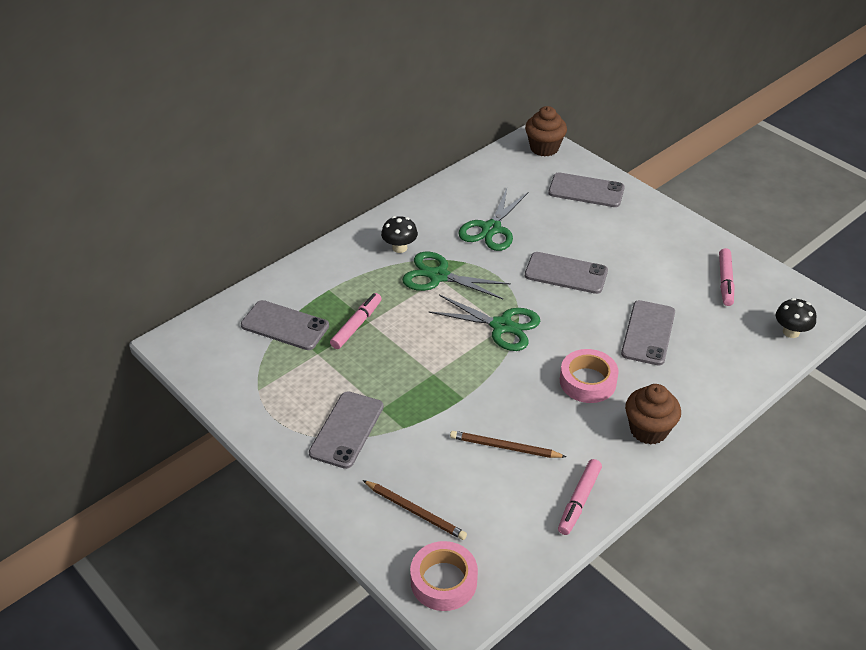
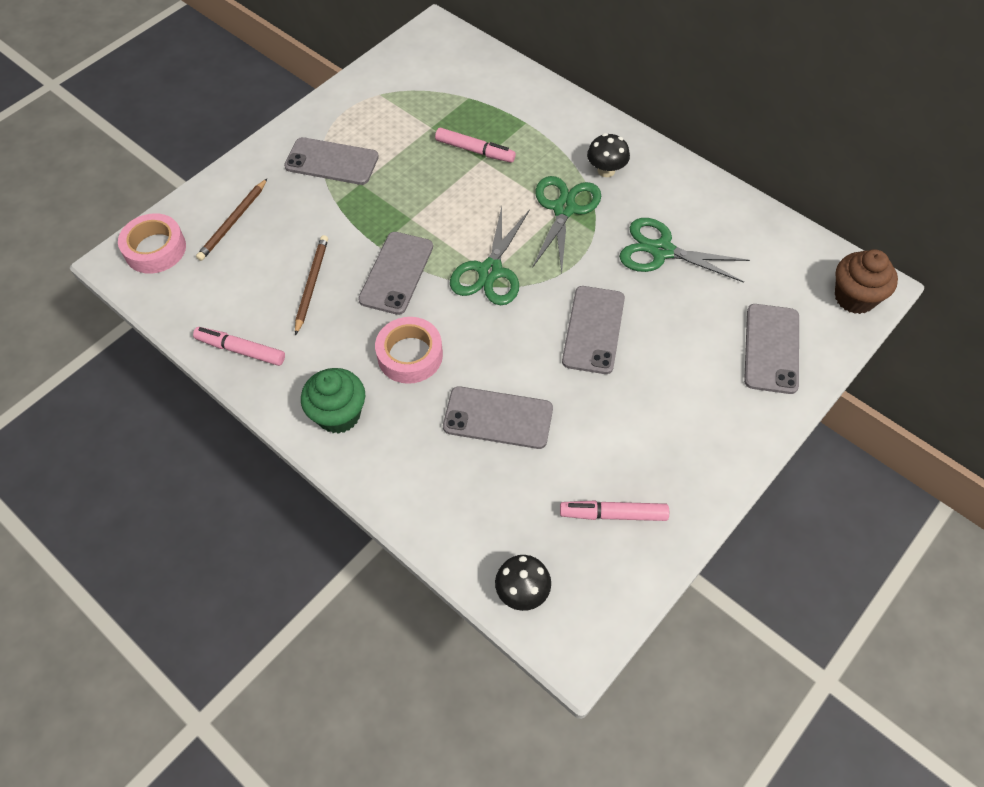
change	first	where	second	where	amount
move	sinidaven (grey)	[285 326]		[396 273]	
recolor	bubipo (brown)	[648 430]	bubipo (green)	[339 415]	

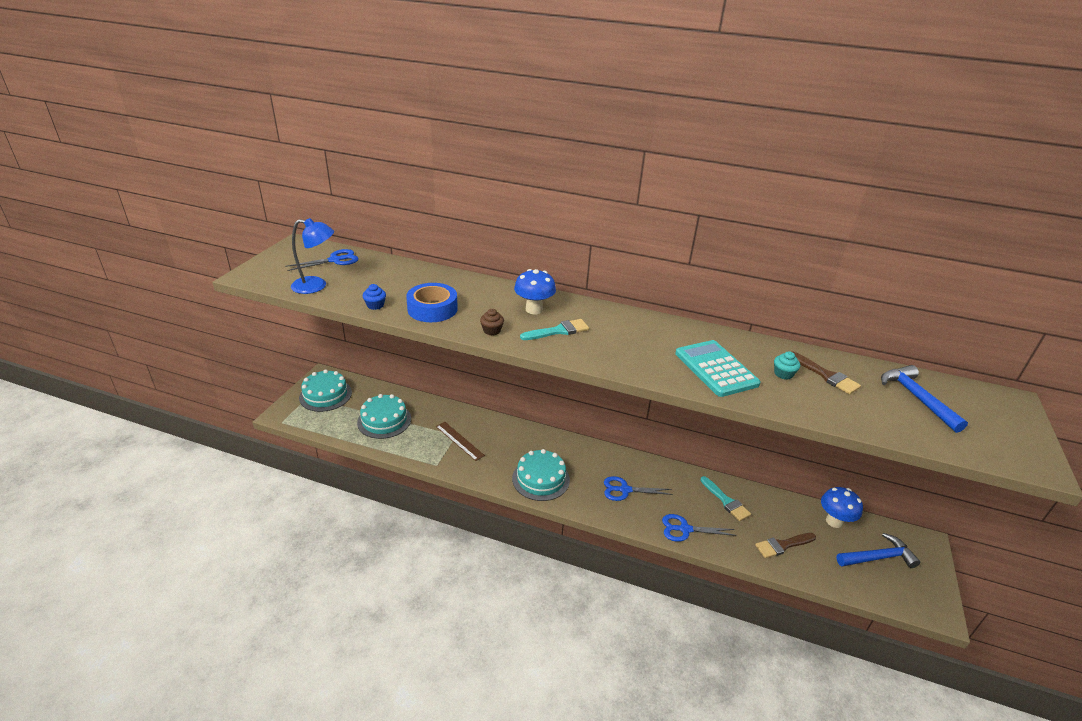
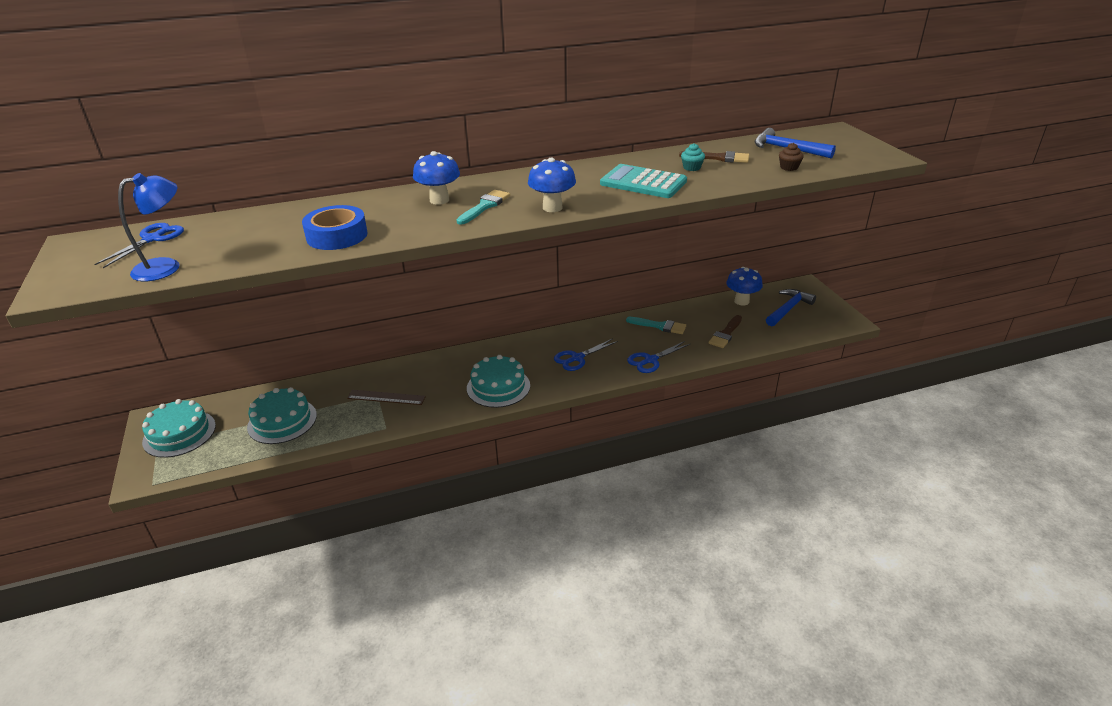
change	first	where	second	where	amount
delete	bubipo (blue)	[375 305]			
move	bubipo (brown)	[492 330]		[789 167]	
insert			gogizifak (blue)	[552 208]	

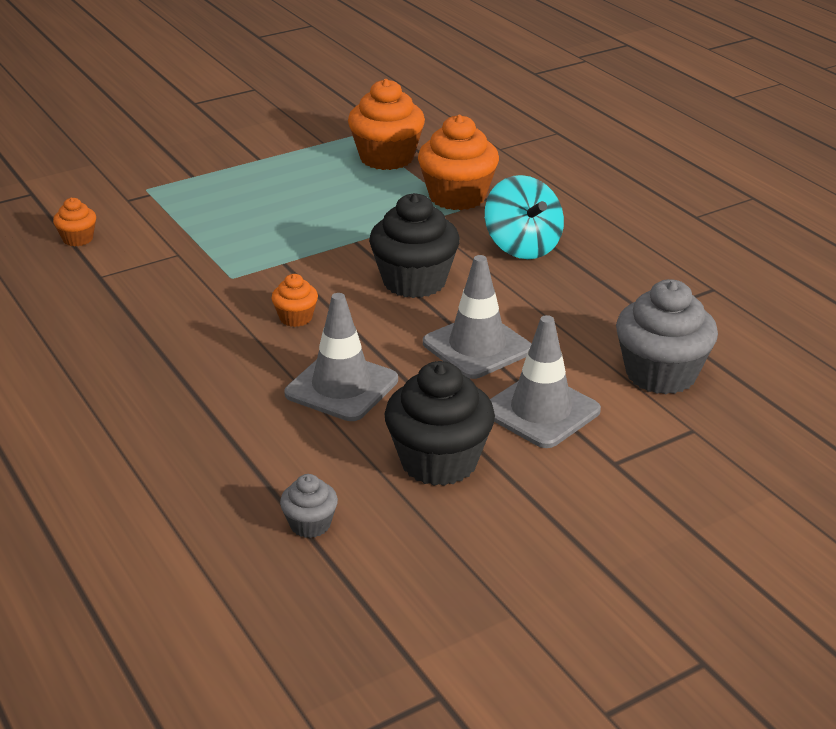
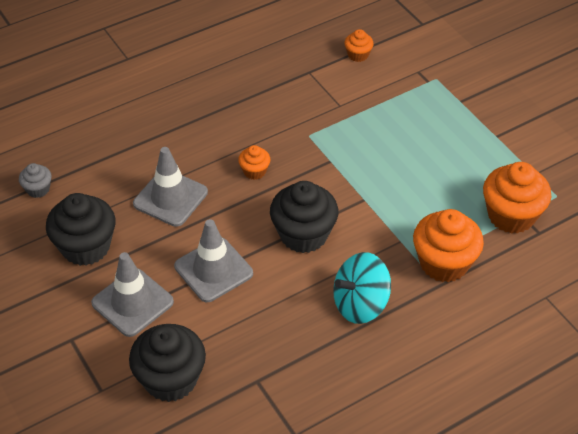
change	first	where	second	where	amount
recolor	bubipo (grey)	[660 374]	bubipo (black)	[170 379]	

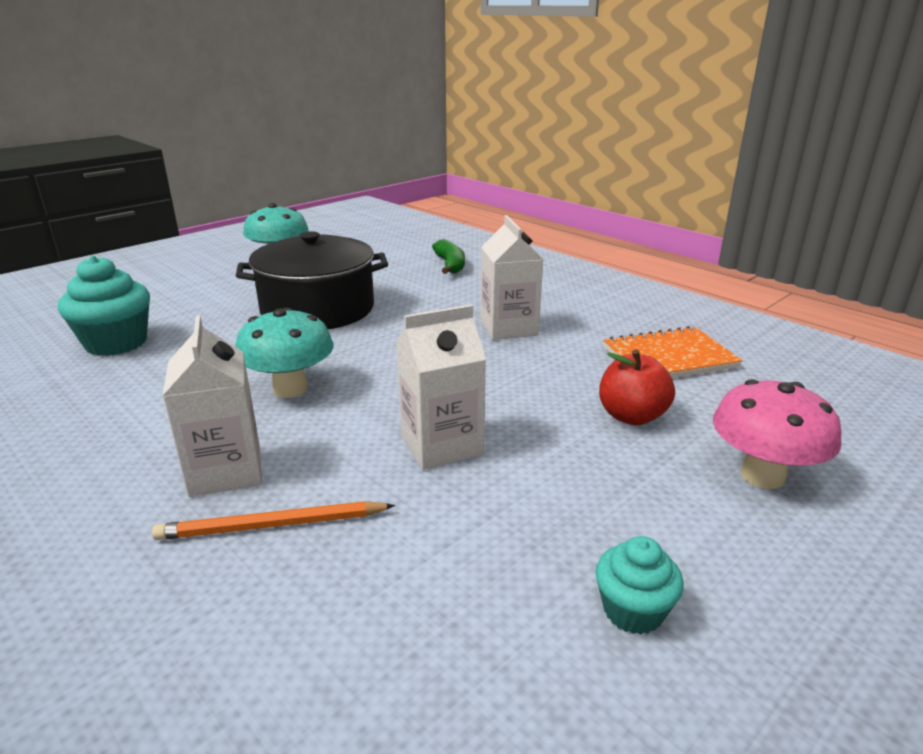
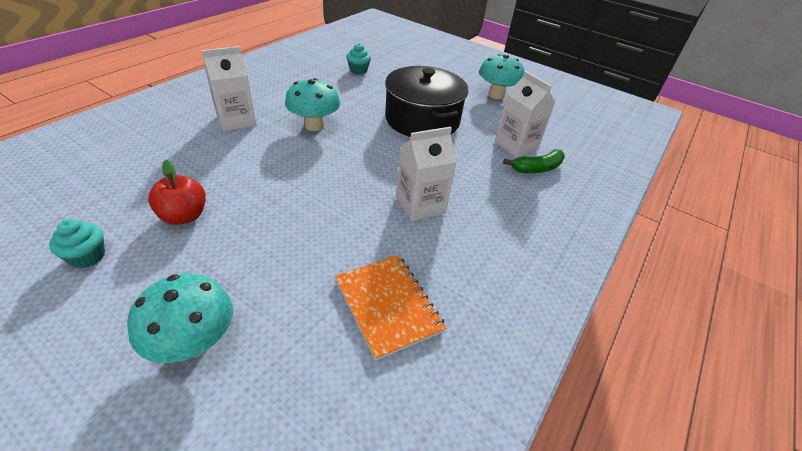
change	first	where	second	where	amount
resize	bubipo (turquoise)	[116 343]		[358 70]	x0.58
move	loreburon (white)	[441 445]		[516 145]	
move	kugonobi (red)	[631 416]		[184 216]	
recolor	gogizifak (pink)	[762 476]	gogizifak (turquoise)	[194 342]	
delete	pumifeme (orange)	[273 525]			

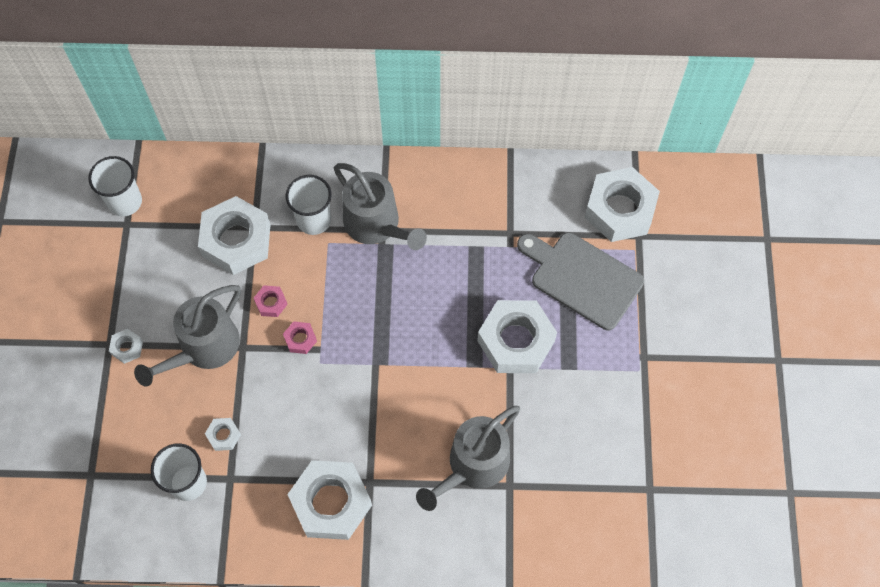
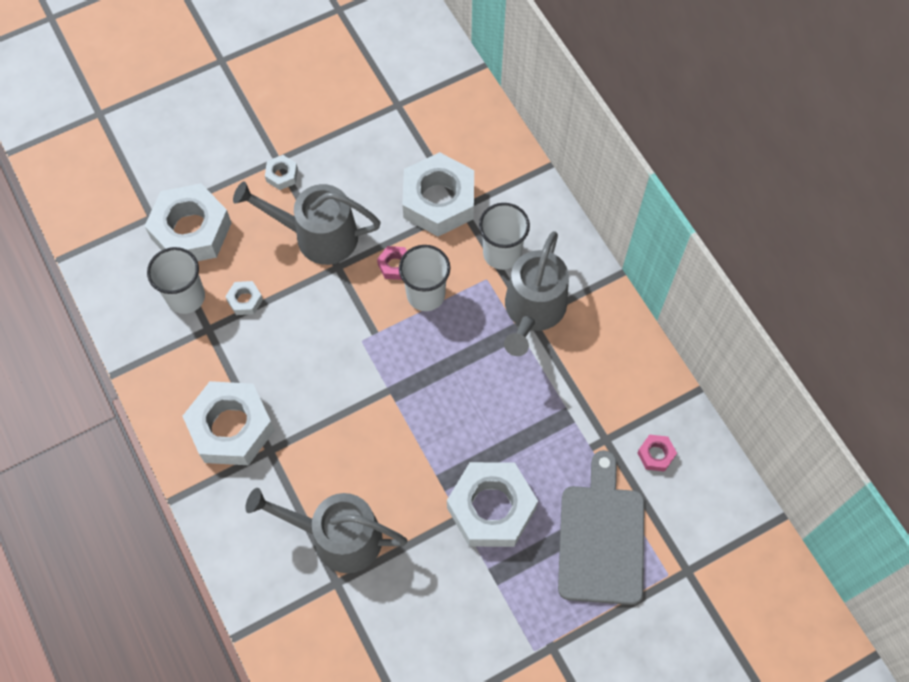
change	first	where	second	where	amount
move	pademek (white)	[125 202]		[426 294]	
move	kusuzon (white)	[620 210]		[191 230]	
move	kusuzon (pink)	[300 339]		[656 454]	

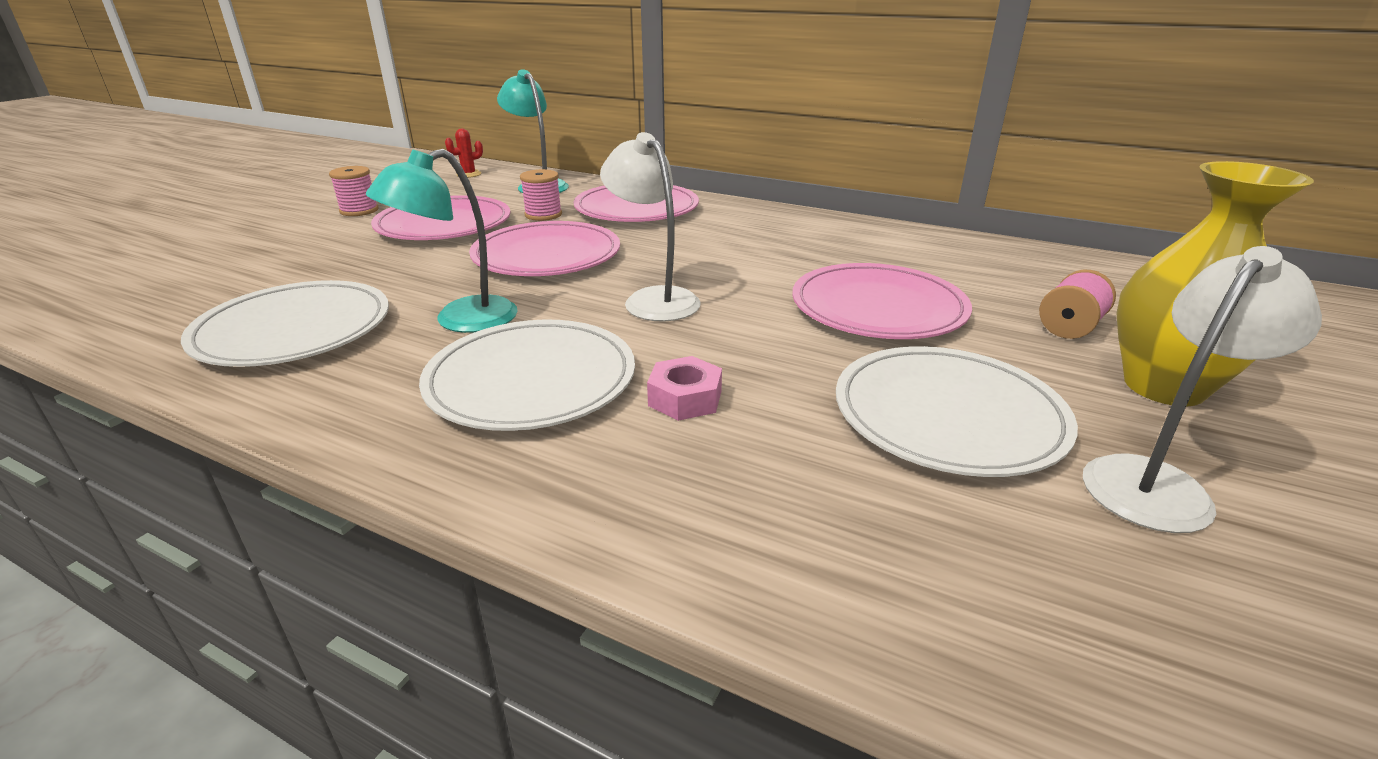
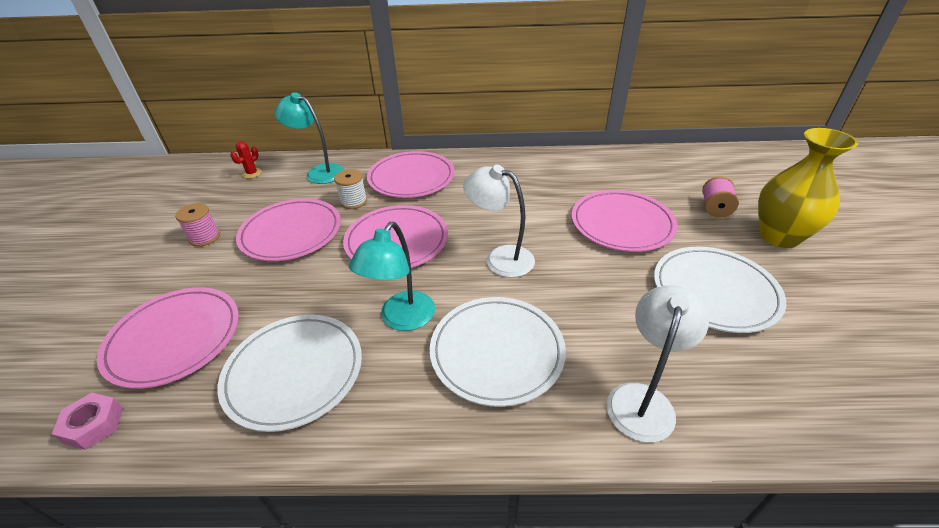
change	first	where	second	where	amount
recolor	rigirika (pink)	[543 215]	rigirika (white)	[354 201]	
move	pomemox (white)	[1157 482]		[643 399]	
move	kusuzon (pink)	[685 398]		[94 425]	
insert			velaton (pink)	[174 338]	

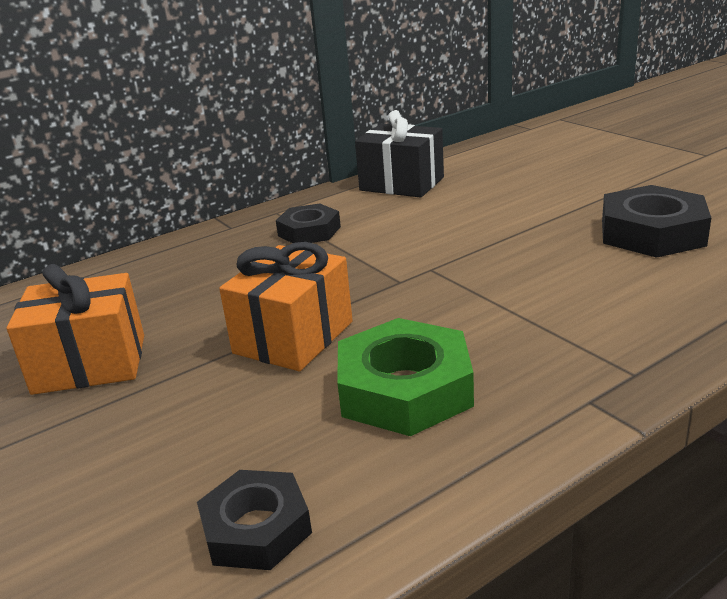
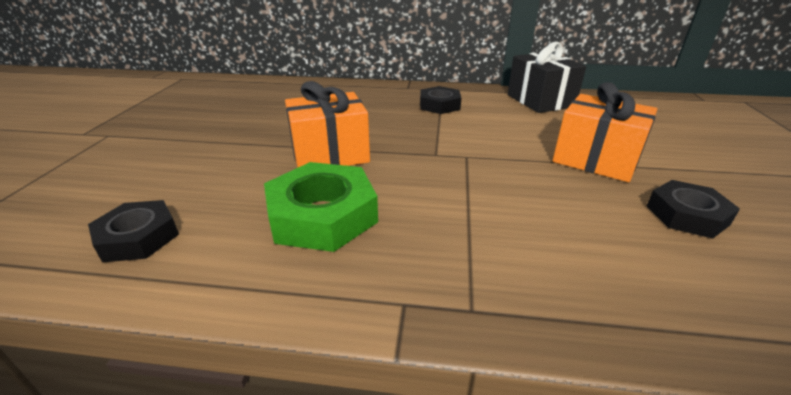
change	first	where	second	where	amount
resize	kusuzon (black)	[652 233]		[686 215]	x0.63
move	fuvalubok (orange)	[90 364]		[595 160]	

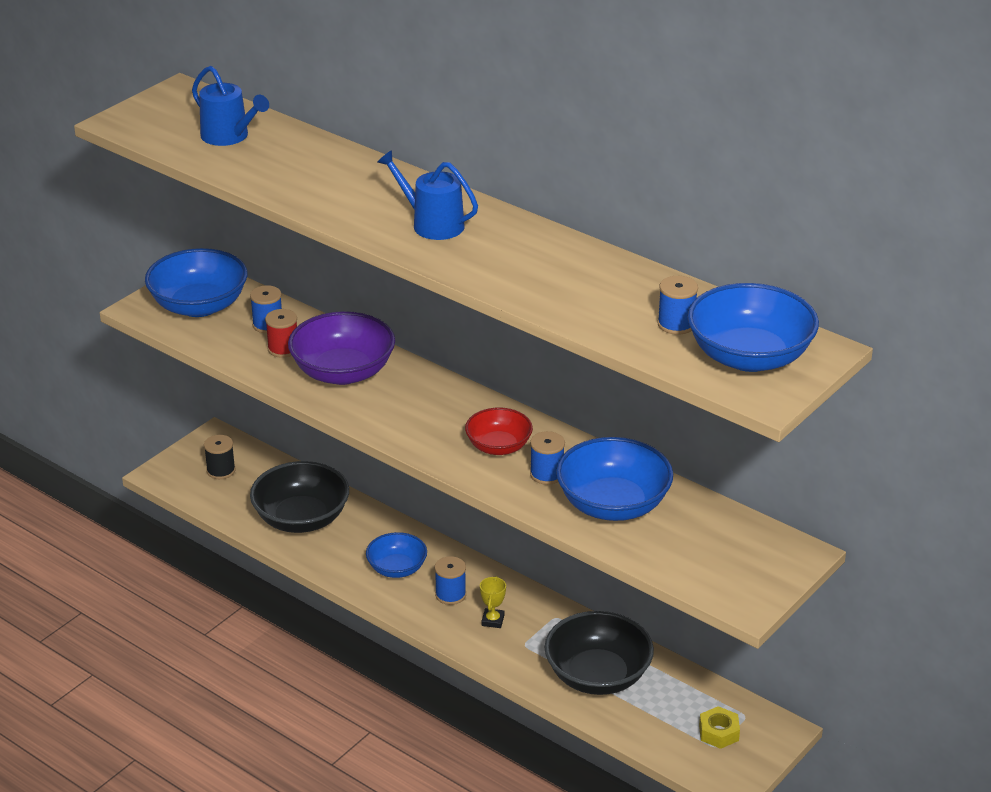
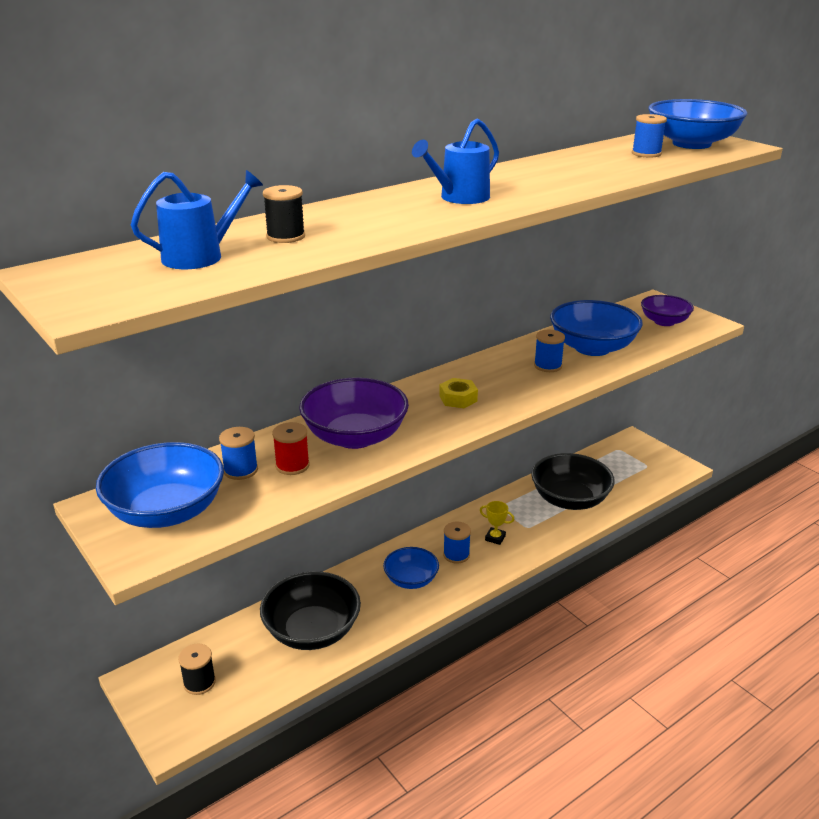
change	first	where	second	where	amount
delete	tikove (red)	[498 446]			
move	kusuzon (yellow)	[718 732]		[458 398]	
insert			rigirika (black)	[285 236]	
insert			tikove (purple)	[664 322]	

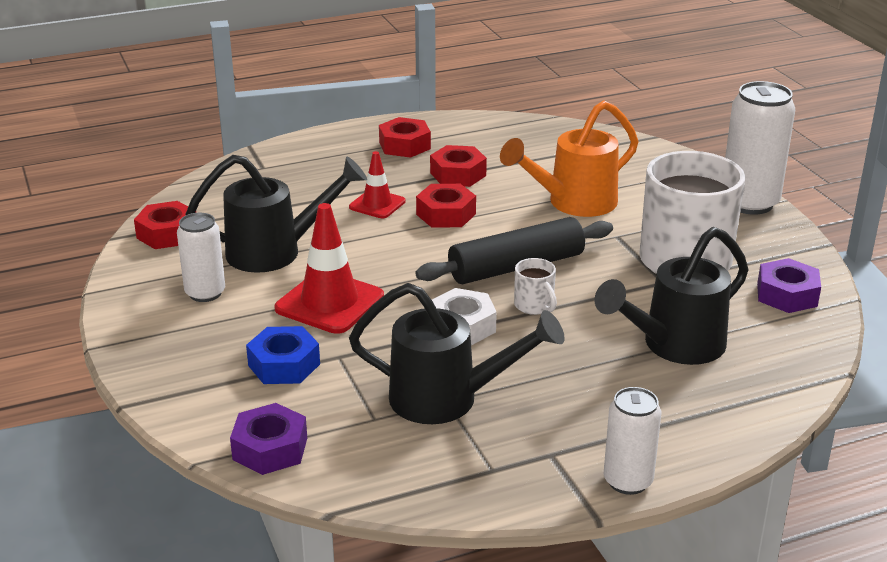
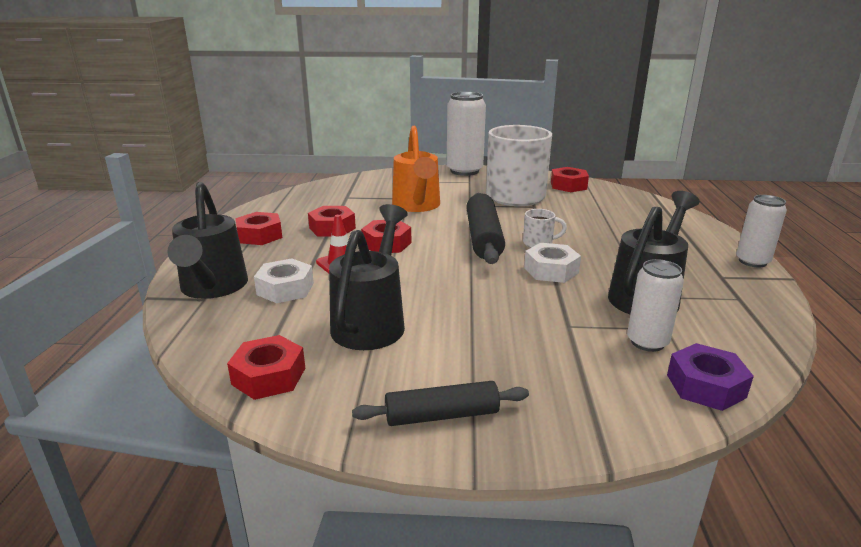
change	first	where	second	where	amount
delete	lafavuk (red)	[329 303]			
move	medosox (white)	[205 293]		[647 342]	
move	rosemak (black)	[673 346]		[212 288]	
recolor	kusuzon (purple)	[786 295]	kusuzon (red)	[568 185]	
delete	kusuzon (blue)	[284 365]			
insert			kusuzon (white)	[285 289]	
insert			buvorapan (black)	[442 415]	

